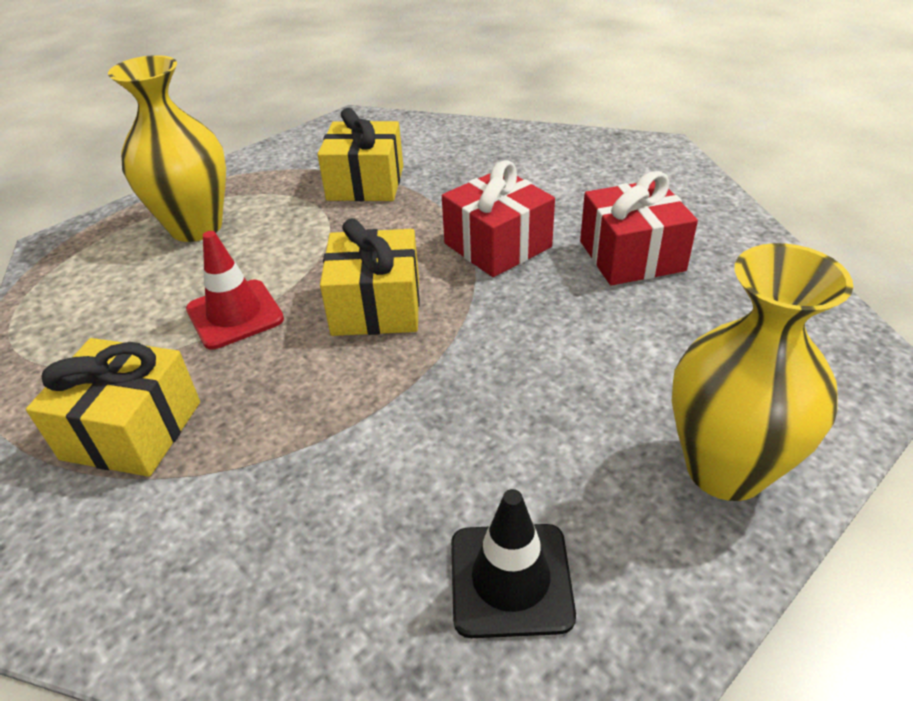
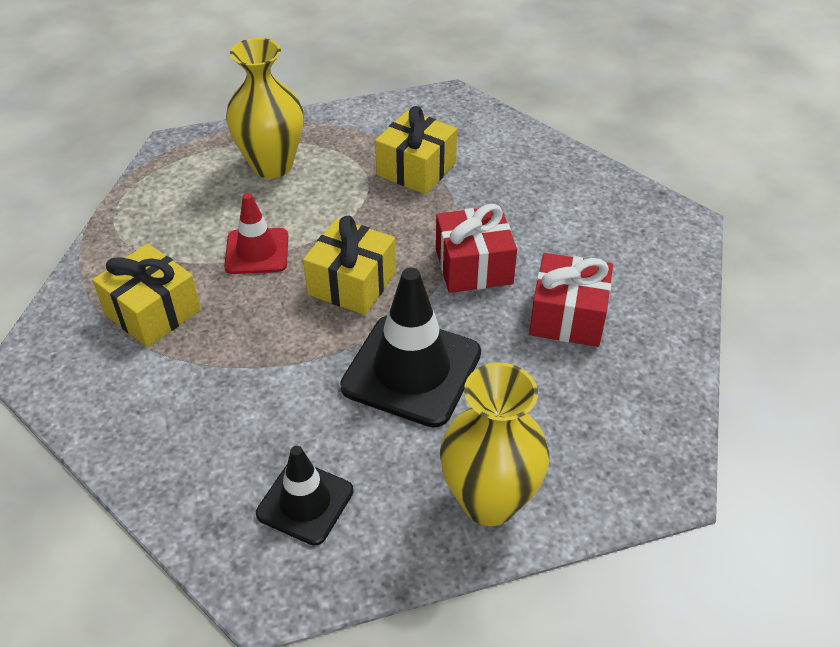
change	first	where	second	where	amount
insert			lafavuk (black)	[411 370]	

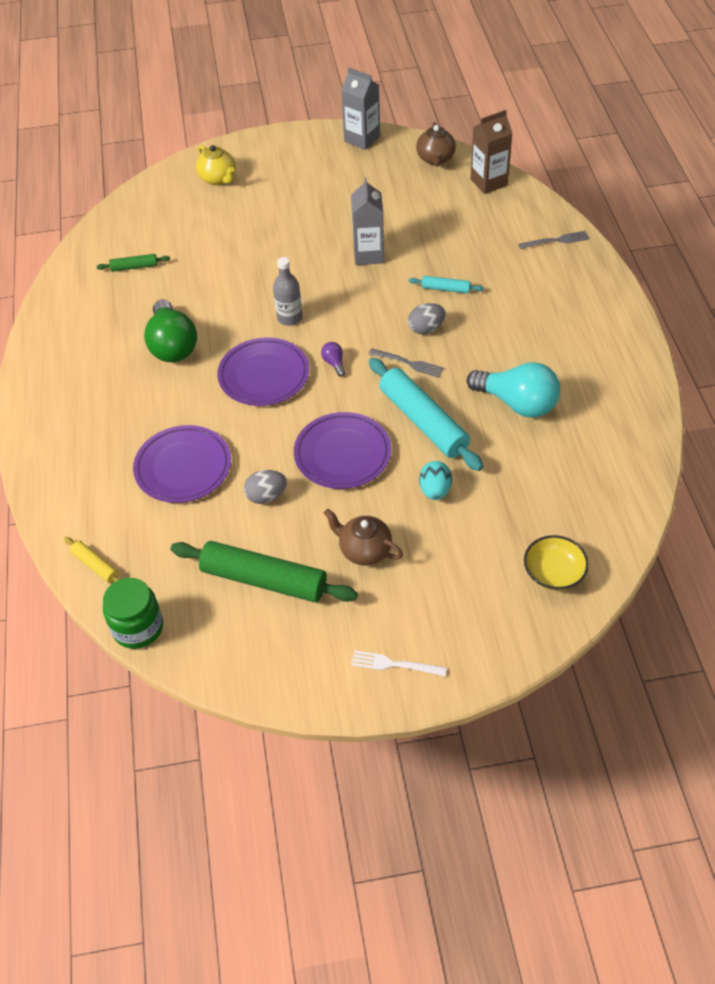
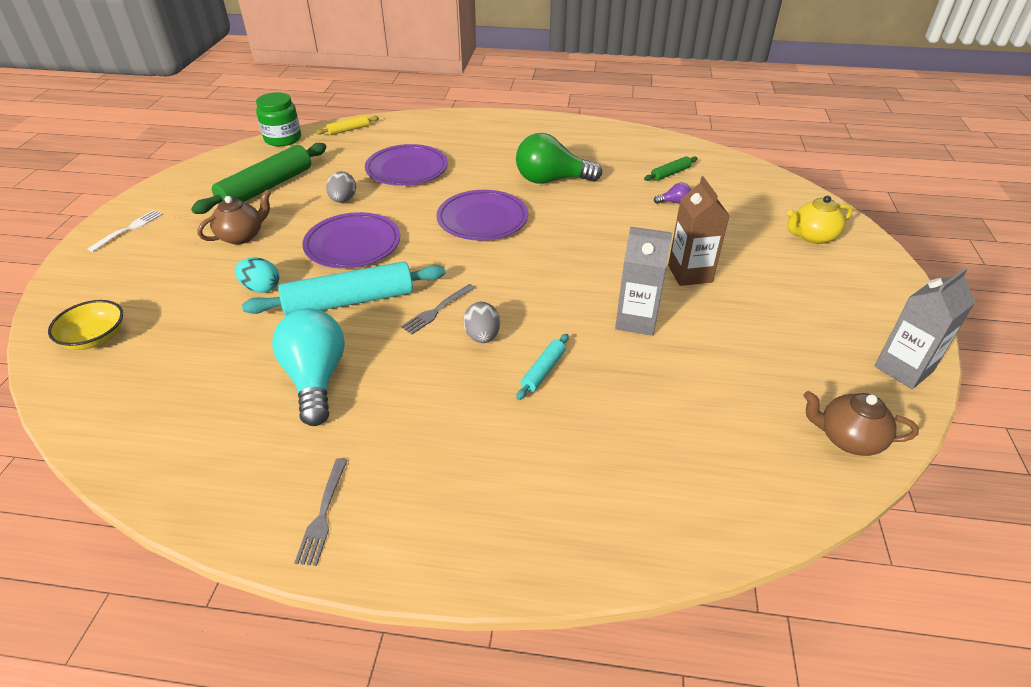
change	first	where	second	where	amount
move	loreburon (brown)	[489 182]		[690 274]	
move	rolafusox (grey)	[556 240]		[323 514]	
rotate	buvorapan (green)	[134 267]		[670 173]	45 degrees clockwise
delete	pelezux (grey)	[289 318]			
move	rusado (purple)	[334 363]		[674 202]	
rotate	rusado (turquoise)	[517 403]		[316 379]	120 degrees clockwise

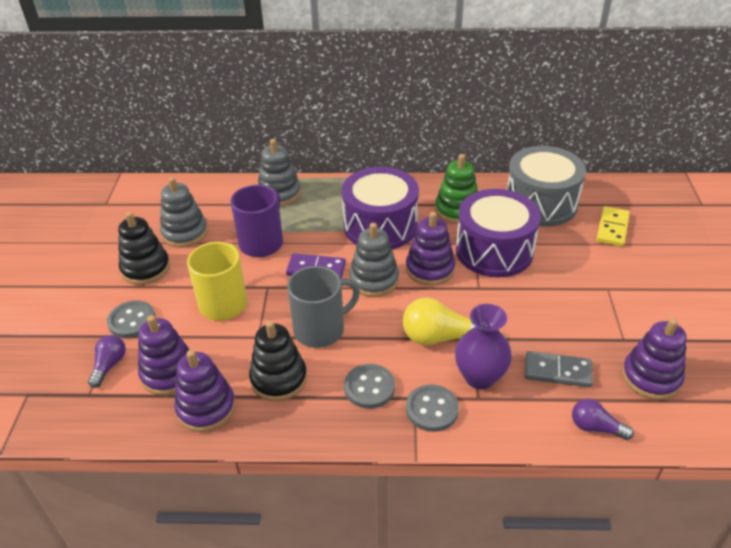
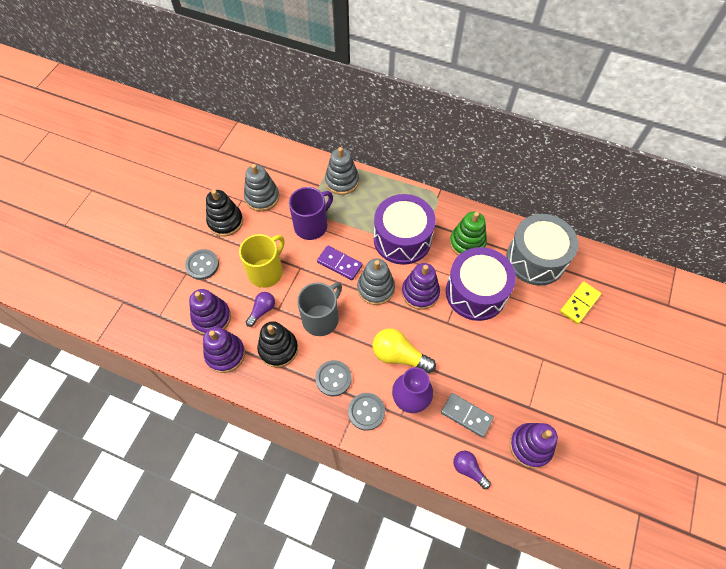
change	first	where	second	where	amount
rotate	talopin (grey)	[321 329]		[321 318]	45 degrees counterclockwise
move	rusado (purple)	[109 365]		[262 310]	

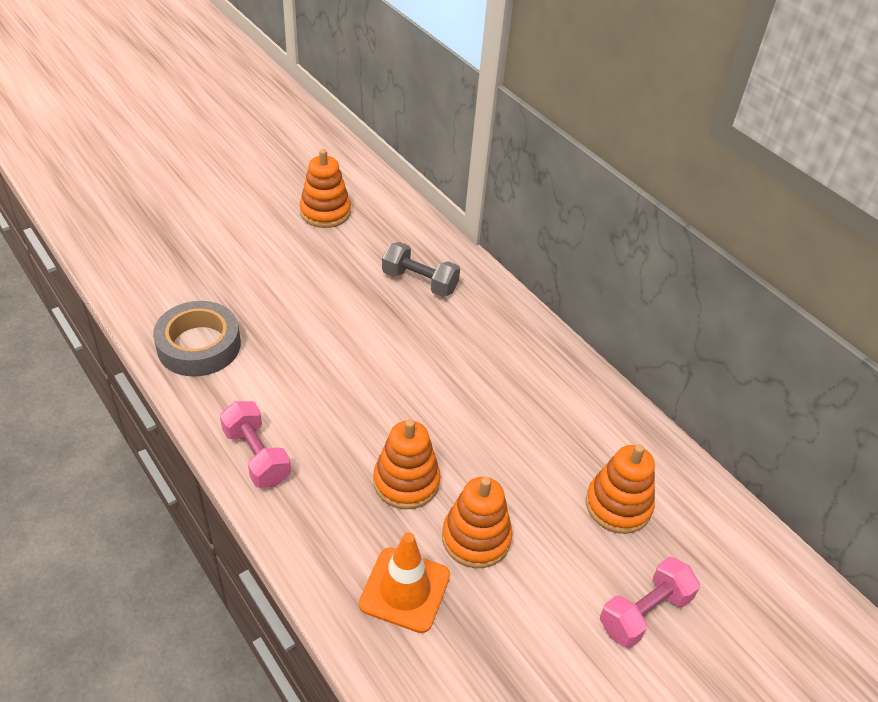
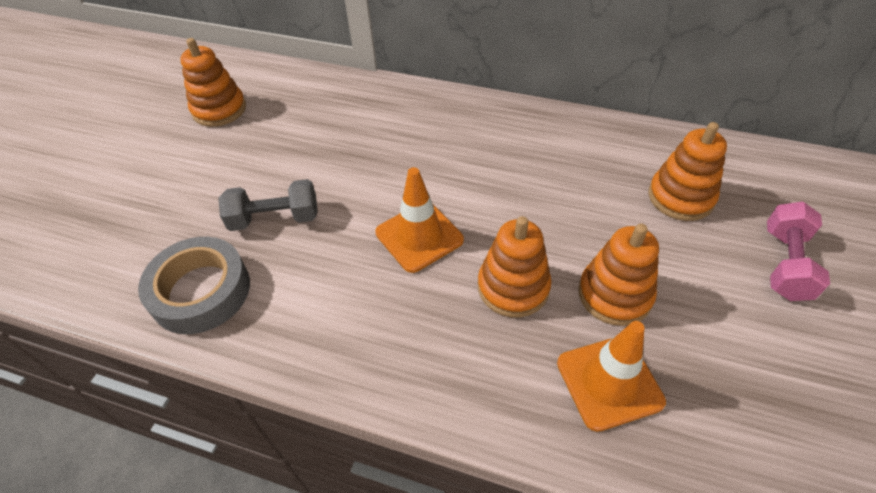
change	first	where	second	where	amount
move	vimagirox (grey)	[419 282]		[275 219]	
delete	vimagirox (pink)	[257 456]			
insert			lafavuk (orange)	[419 236]	

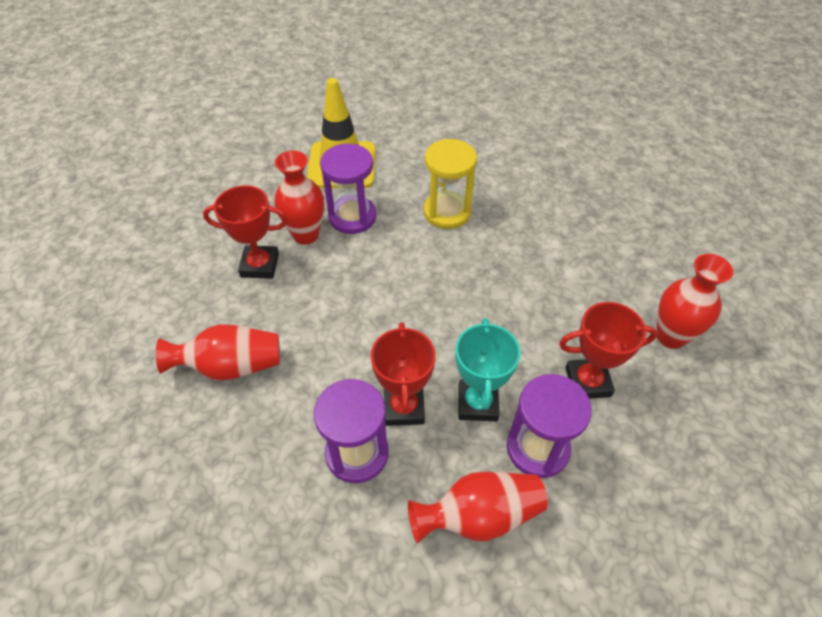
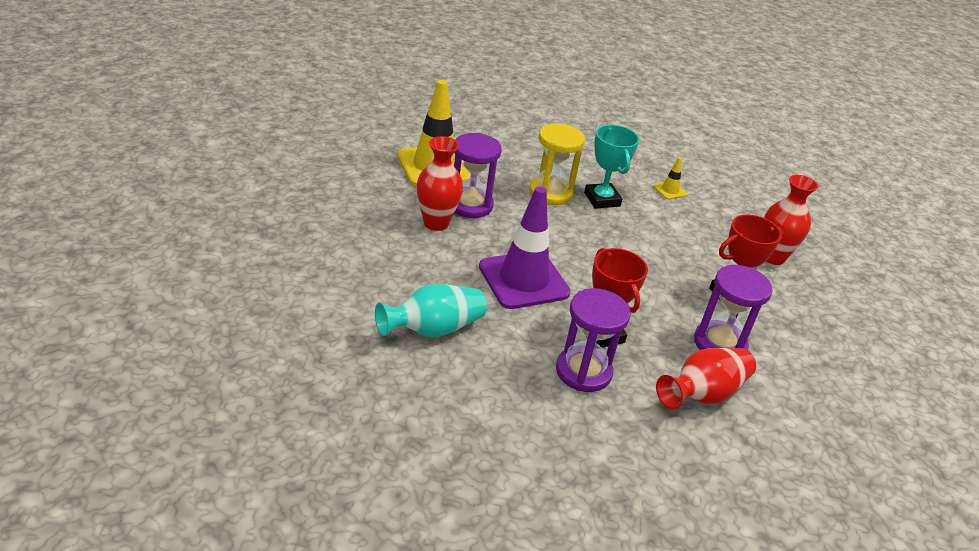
change	first	where	second	where	amount
delete	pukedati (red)	[260 265]			
move	pukedati (turquoise)	[477 403]		[602 199]	
recolor	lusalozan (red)	[231 366]	lusalozan (turquoise)	[433 329]	
insert			lafavuk (yellow)	[670 190]	
insert			lafavuk (purple)	[523 280]	

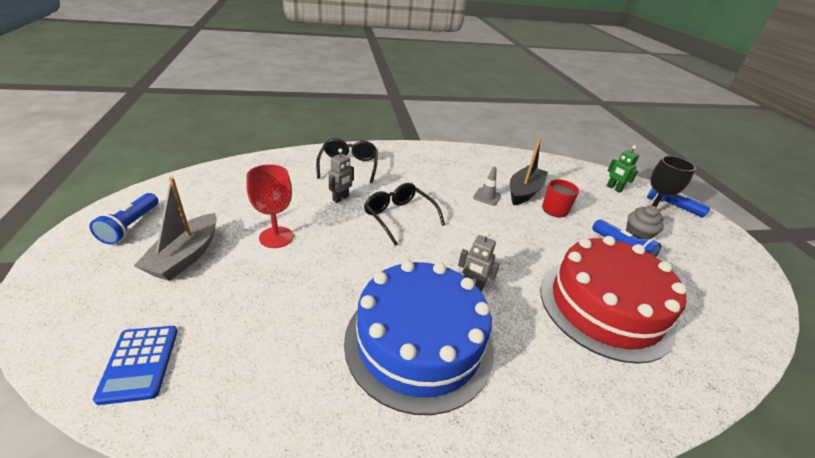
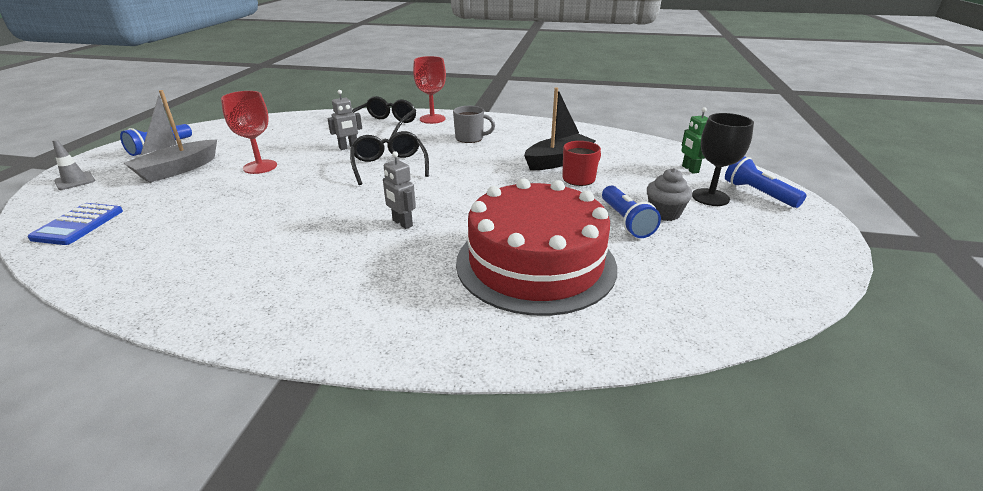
change	first	where	second	where	amount
move	lafavuk (grey)	[487 196]		[75 181]	
delete	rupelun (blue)	[419 342]			
insert			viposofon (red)	[432 119]	
insert			talopin (grey)	[470 138]	

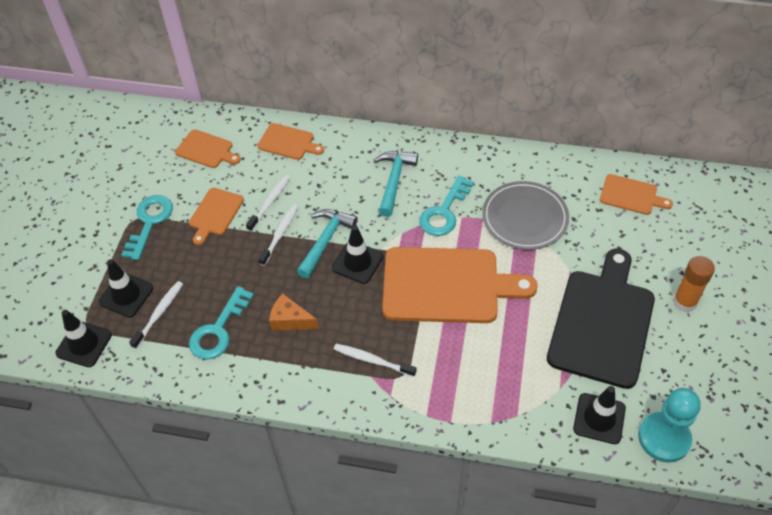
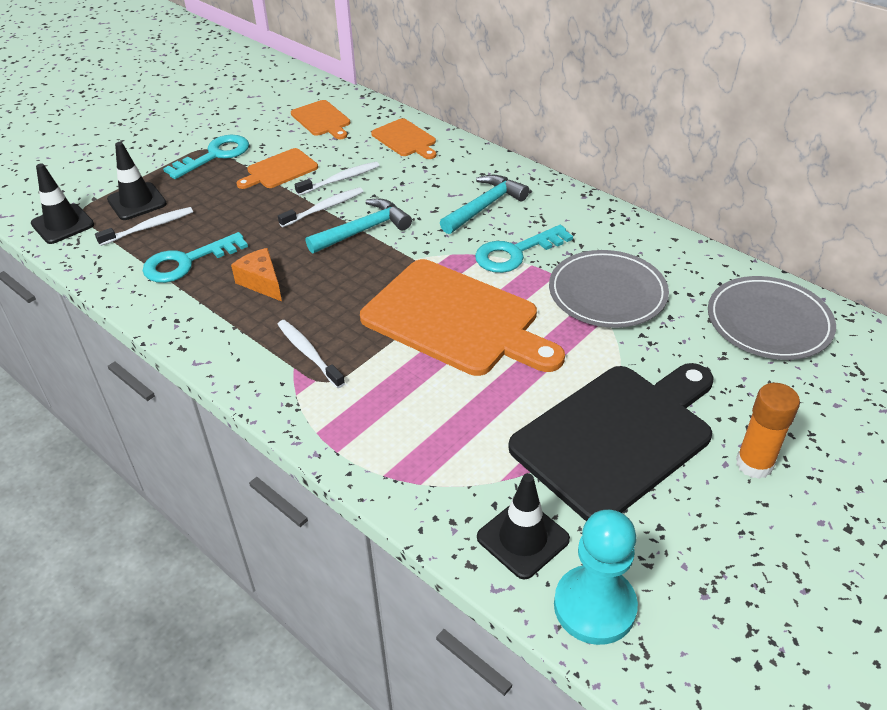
change	first	where	second	where	amount
replace	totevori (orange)	[631 195]	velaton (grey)	[768 322]	
delete	lafavuk (black)	[357 262]			

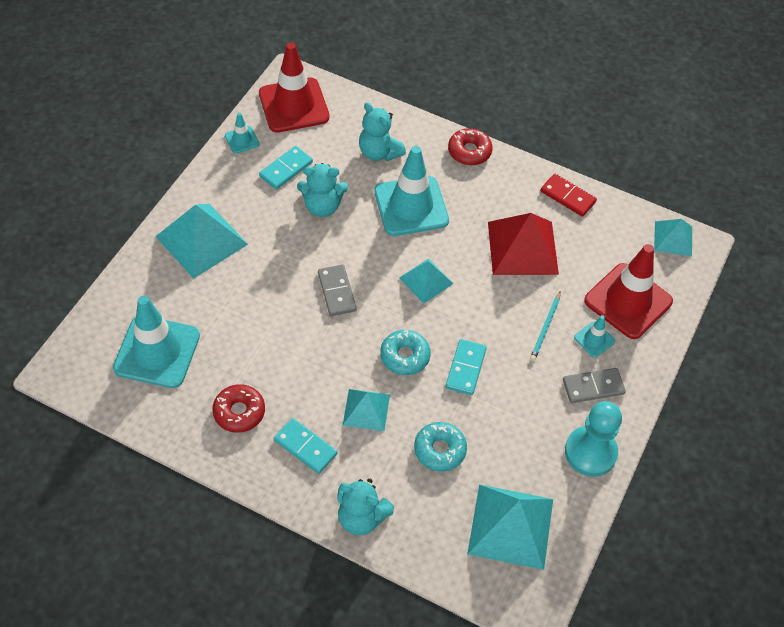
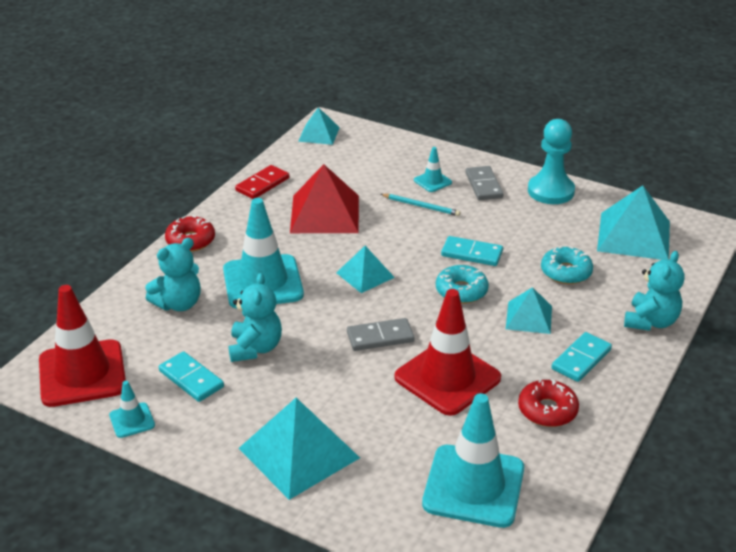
change	first	where	second	where	amount
move	lafavuk (red)	[628 301]		[447 378]	

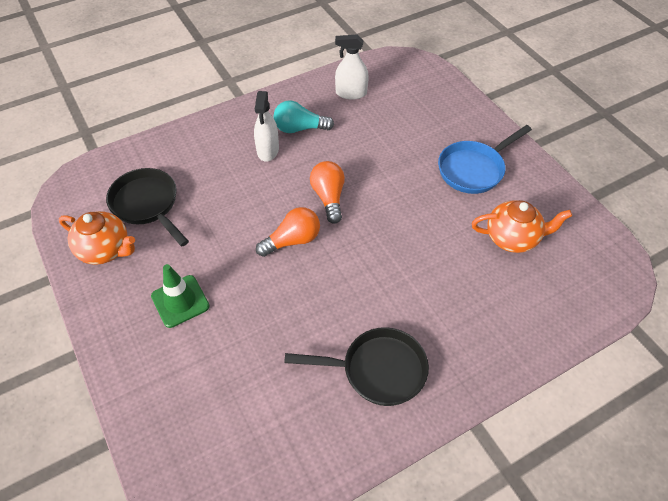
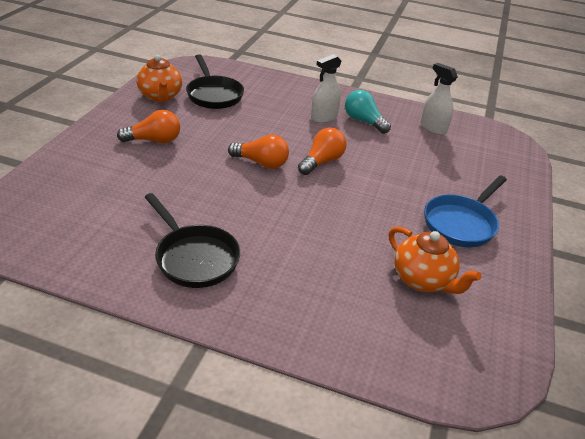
change	first	where	second	where	amount
rotate	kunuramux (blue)	[474 169]		[461 223]	60 degrees counterclockwise
rotate	kunuramux (black)	[147 205]		[213 95]	150 degrees clockwise
replace	lafavuk (green)	[180 301]	rusado (orange)	[154 140]	

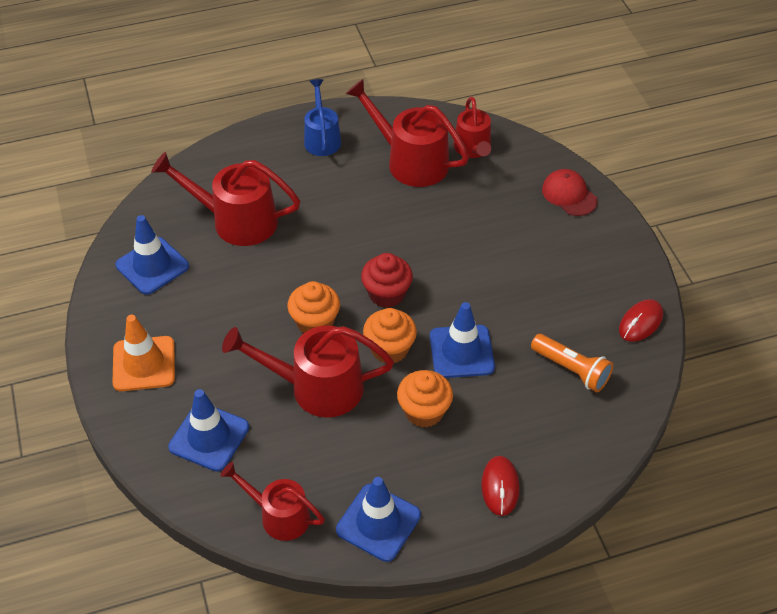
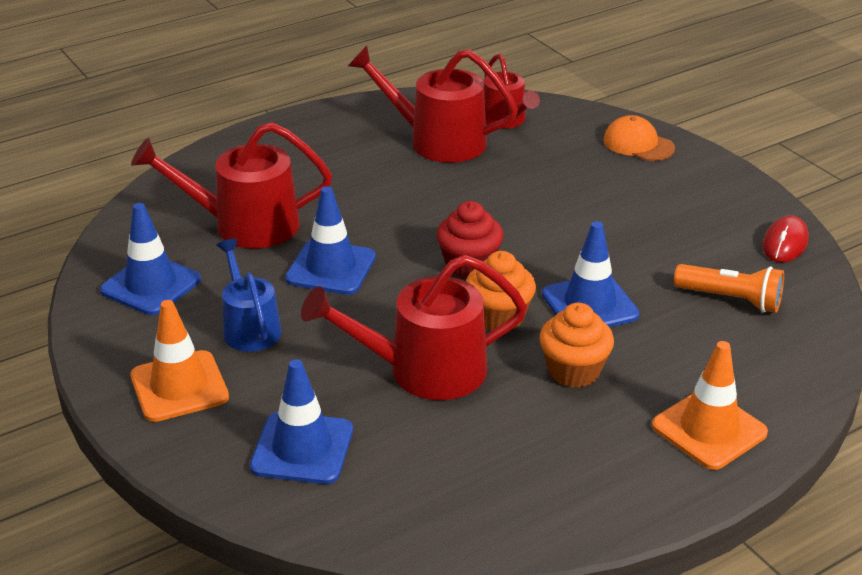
change	first	where	second	where	amount
move	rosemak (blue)	[322 139]		[249 327]	
recolor	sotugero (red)	[569 195]	sotugero (orange)	[638 144]	
delete	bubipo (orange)	[315 322]			
replace	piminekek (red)	[500 487]	lafavuk (orange)	[709 429]	
delete	rosemak (red)	[279 516]			
move	lafavuk (blue)	[378 522]		[331 268]	

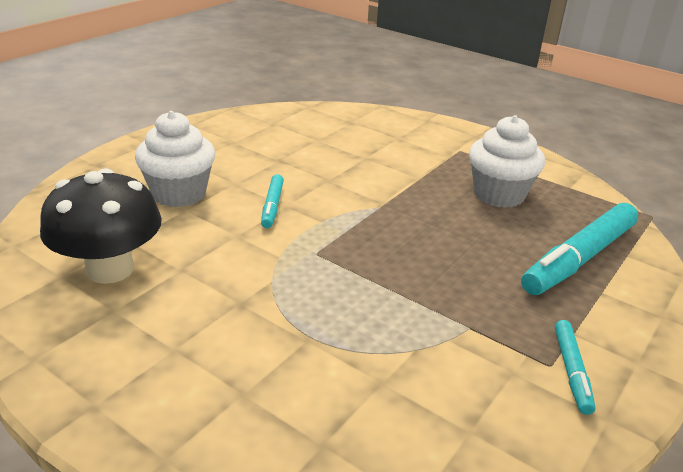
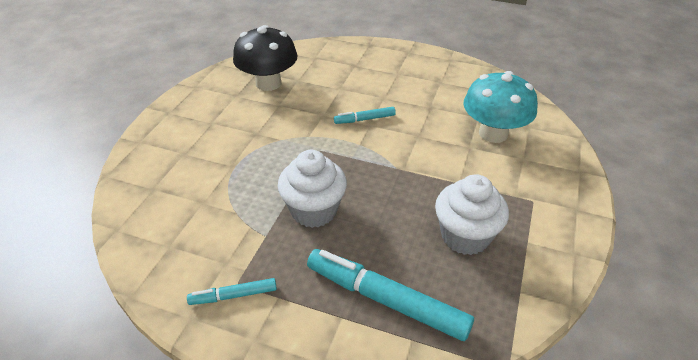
change	first	where	second	where	amount
move	bubipo (white)	[179 194]		[314 210]	
insert			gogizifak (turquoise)	[493 133]	

